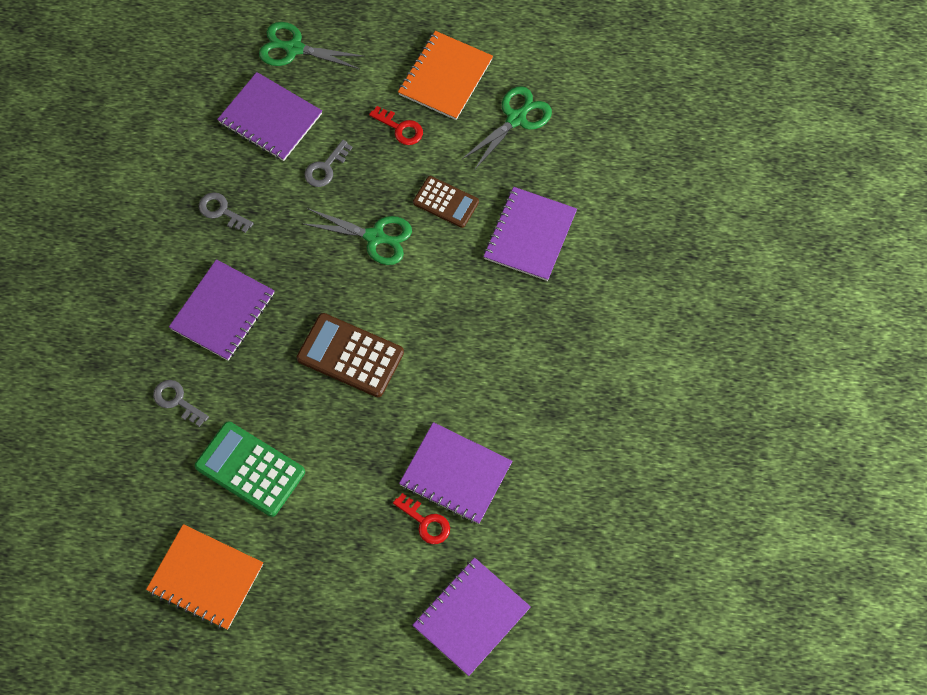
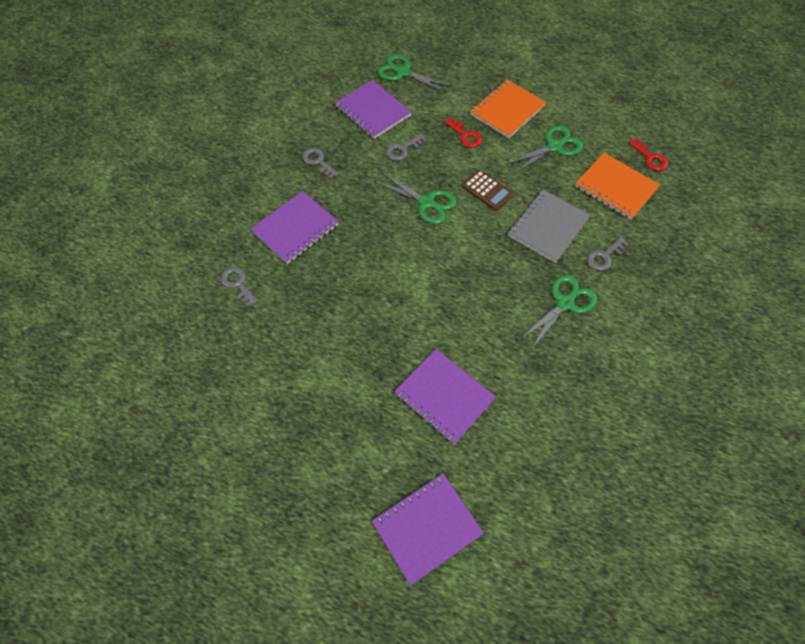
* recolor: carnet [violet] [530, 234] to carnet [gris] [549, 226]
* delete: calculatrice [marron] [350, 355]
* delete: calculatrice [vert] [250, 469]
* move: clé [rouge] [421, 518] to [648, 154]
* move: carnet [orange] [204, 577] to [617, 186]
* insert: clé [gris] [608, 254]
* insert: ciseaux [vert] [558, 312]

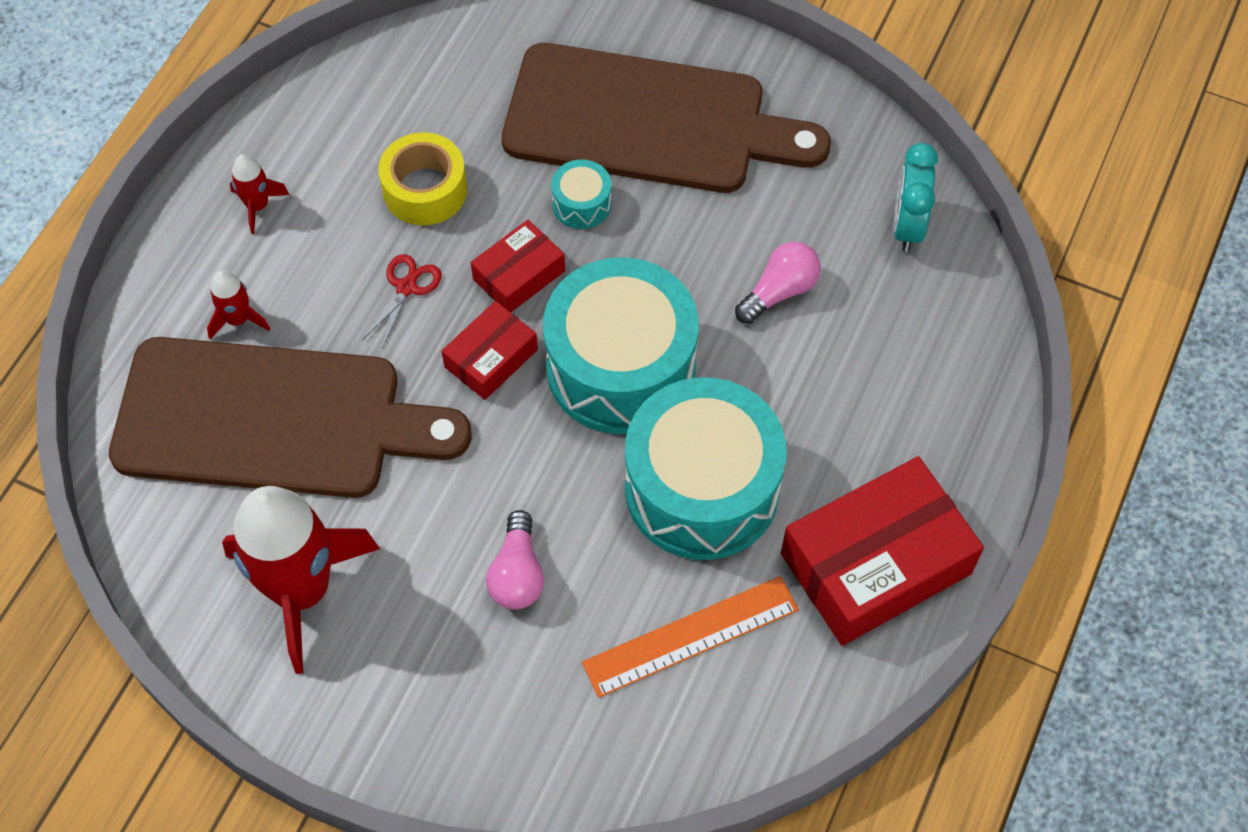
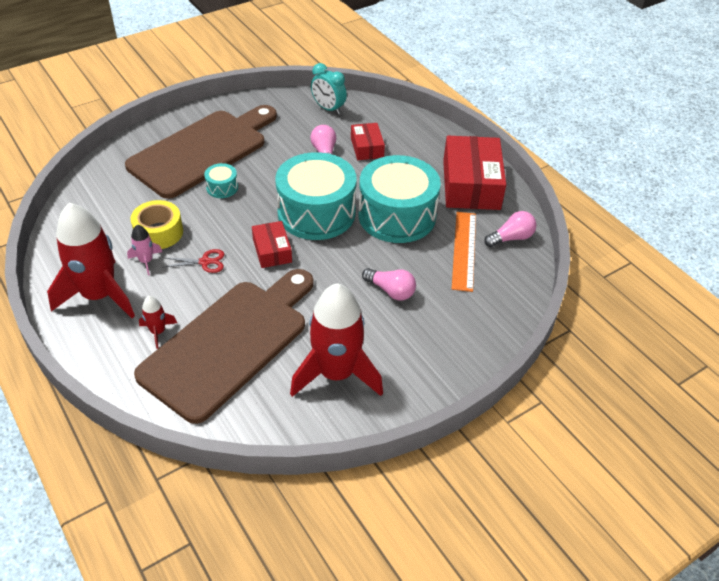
* resize: fusée [rouge] [260, 194] = [91, 260] x2.34
* move: boîte [rouge] [518, 266] to [368, 141]
* rotate: ciseaux [rouge] [402, 301] = [193, 261] 120 degrees clockwise
* insert: ampoule [rose] [510, 229]
* insert: fusée [rose] [144, 250]

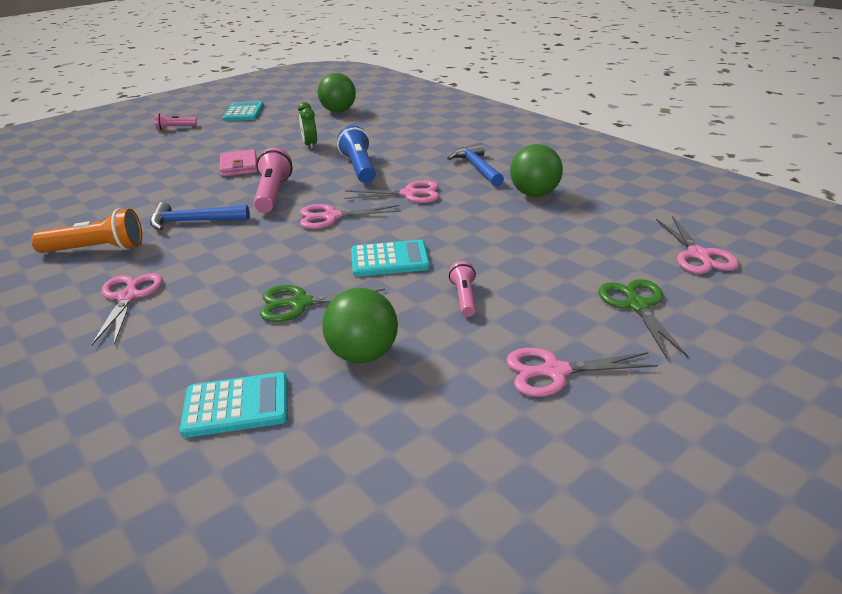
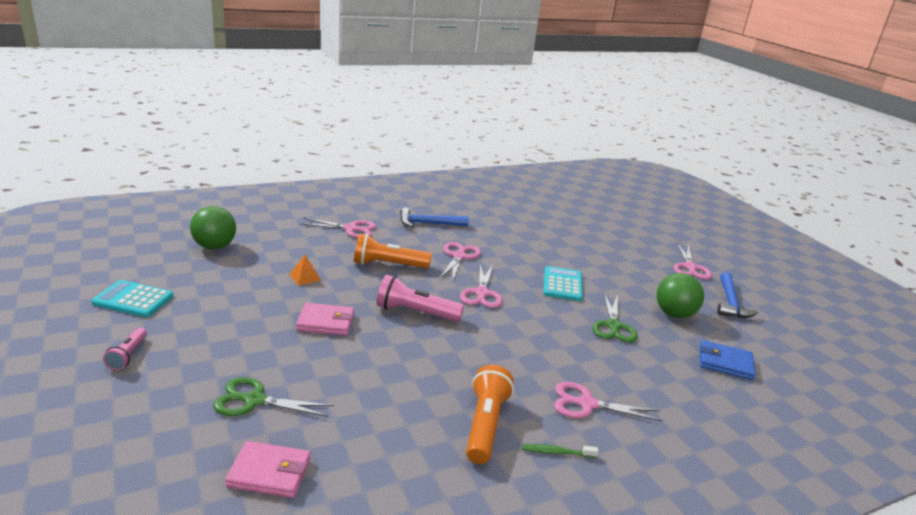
* replace: réveil [vert] [307, 126] to pyramide [orange] [305, 270]
* recolor: lampe de poche [bleu] [356, 154] to lampe de poche [orange] [393, 251]
* delete: balle [vert] [536, 170]
* move: marteau [bleu] [200, 216] to [738, 295]
* move: ciseaux [rose] [697, 245] to [337, 228]
* delete: lampe de poche [rose] [462, 289]
* move: ciseaux [vert] [643, 319] to [273, 397]
* replace: calculatrice [turquoise] [234, 405] to portefeuille [bleu] [728, 360]
* insert: portefeuille [rose] [268, 469]
* insert: brosse à dents [vert] [560, 451]

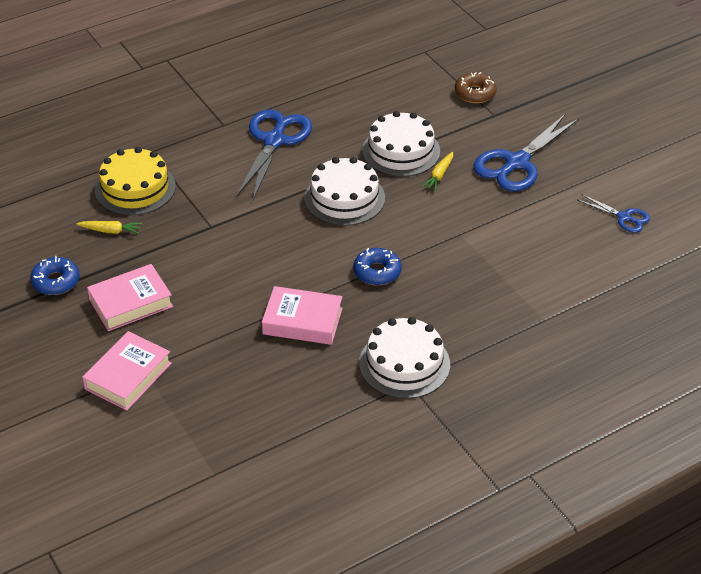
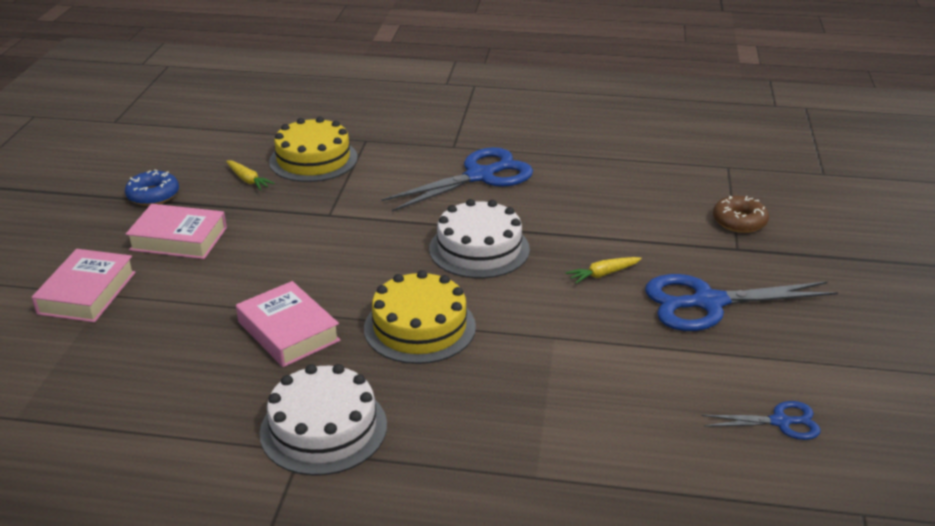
* delete: gâteau [blanc] [401, 144]
* rotate: ciseaux [bleu] [613, 213] = [761, 420] 75 degrees counterclockwise
* replace: beignet [bleu] [377, 266] to gâteau [jaune] [420, 317]
* rotate: livre [rose] [127, 371] = [83, 286] 60 degrees counterclockwise

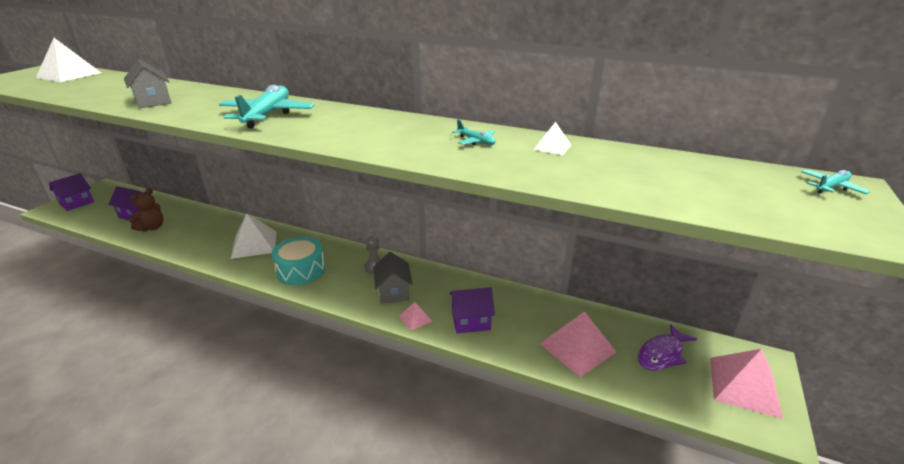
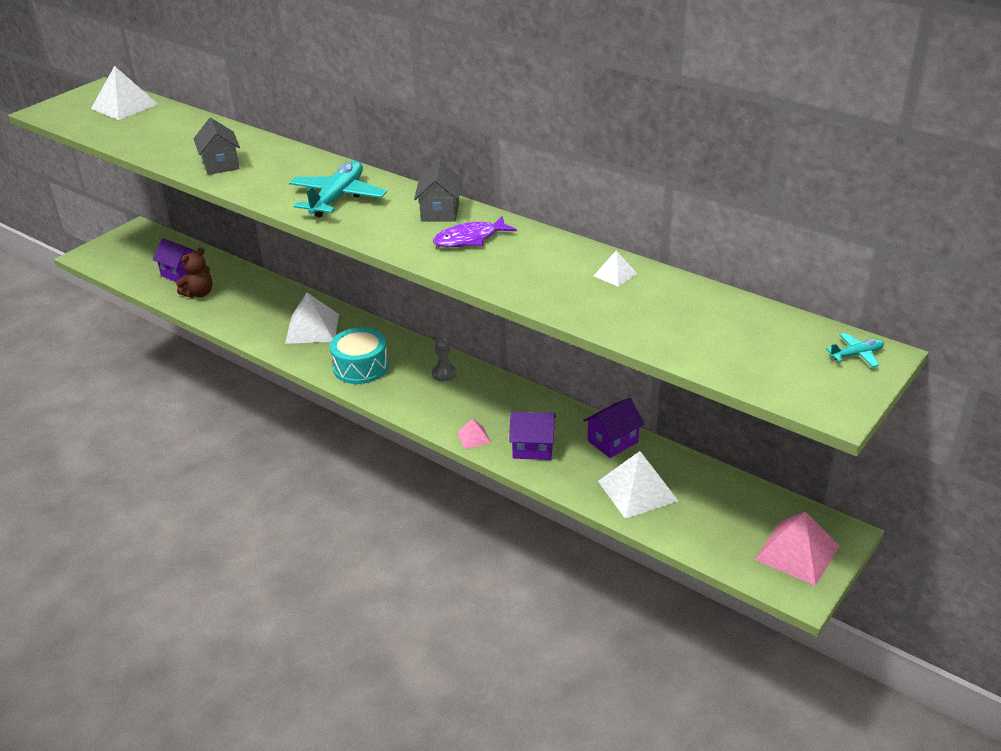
* delete: avion [turquoise] [474, 132]
* move: maison [violet] [71, 192] to [613, 428]
* move: maison [gris] [393, 278] to [438, 190]
* recolor: pyramide [rose] [578, 344] to pyramide [blanc] [638, 485]
* move: poisson [violet] [667, 347] to [475, 231]

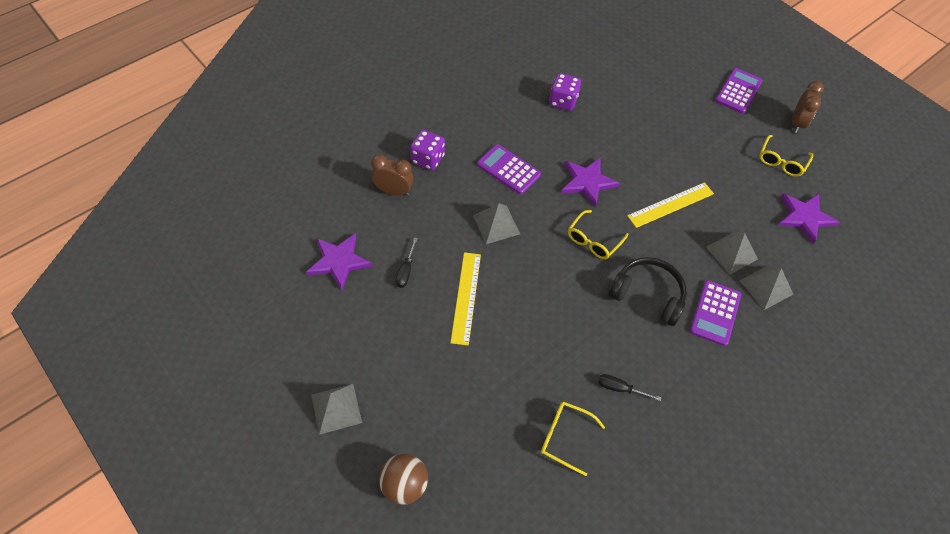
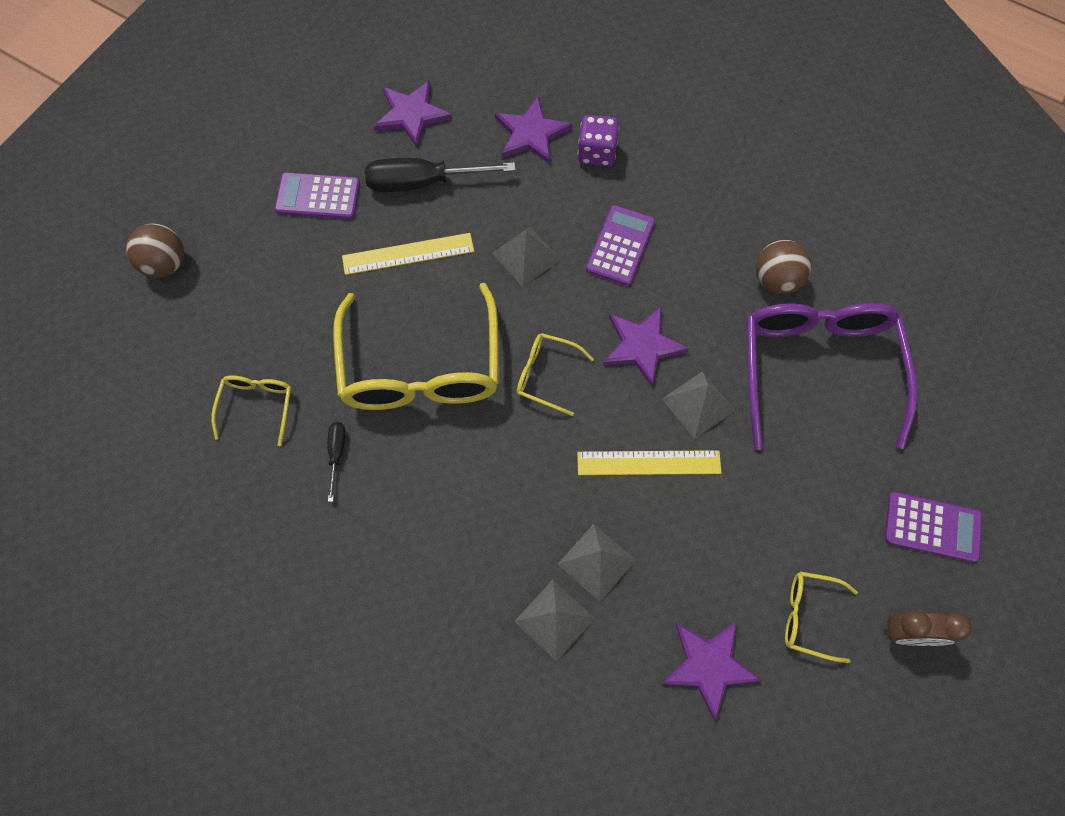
* replace: dé [violet] [565, 92] to balle [marron] [783, 267]
* replace: réveil [marron] [392, 175] to étoile [violet] [533, 130]
* rotate: règle [jaune] [670, 205] = [649, 462] 45 degrees counterclockwise
* resize: tournevis [noir] [407, 263] = [440, 175] x2.05
* delete: casque audio [noir] [647, 291]
* move: calculatrice [violet] [715, 313] to [317, 195]
* move: pyramide [gris] [336, 409] to [699, 405]
* insert: lunettes [jaune] [416, 346]
* insert: lunettes [violet] [832, 376]

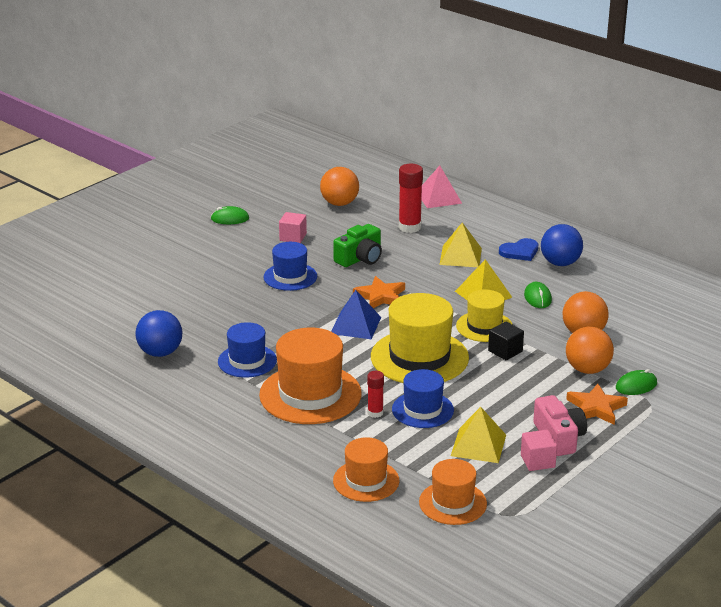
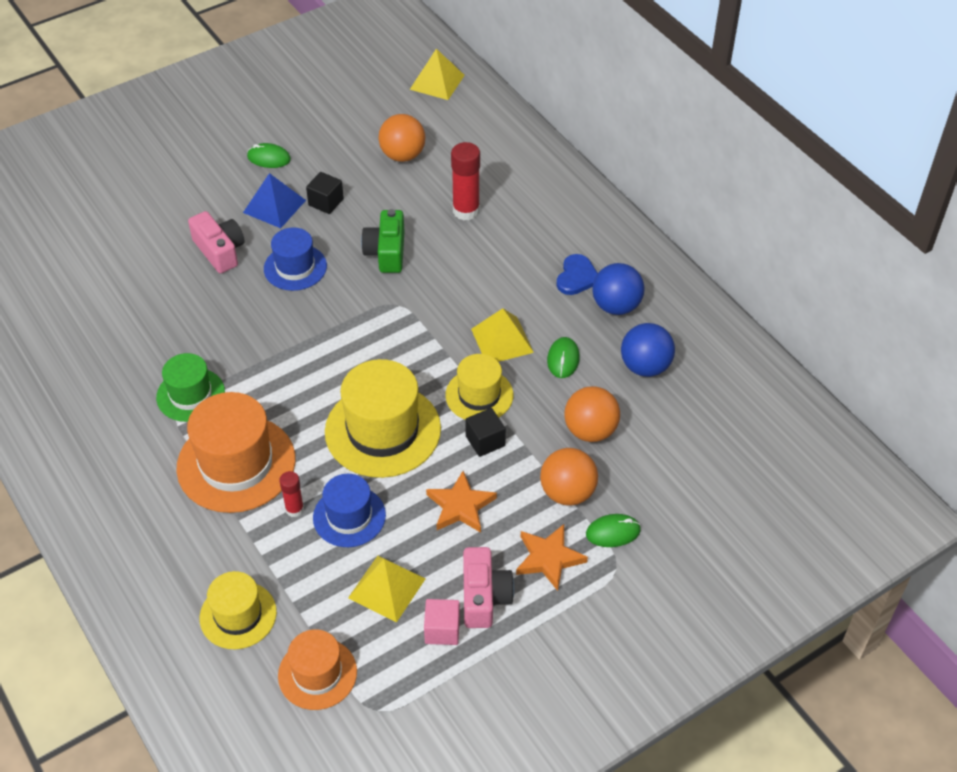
* delete: pyramide [rose] [441, 187]
* recolor: cube [rose] [293, 227] to cube [noir] [325, 193]
* move: pyramide [jaune] [460, 245] to [437, 74]
* rotate: appareil photo [vert] [357, 245] = [382, 241] 120 degrees clockwise
* rotate: cœur [bleu] [518, 249] = [577, 274] 60 degrees counterclockwise
* move: étoile [orange] [379, 292] to [461, 502]
* move: pyramide [bleu] [356, 314] to [274, 200]
* move: balle [bleu] [159, 333] to [648, 350]
* recolor: chapeau [bleu] [247, 350] to chapeau [vert] [190, 387]
* recolor: chapeau [orange] [366, 469] to chapeau [jaune] [238, 610]
* insert: appareil photo [rose] [216, 242]

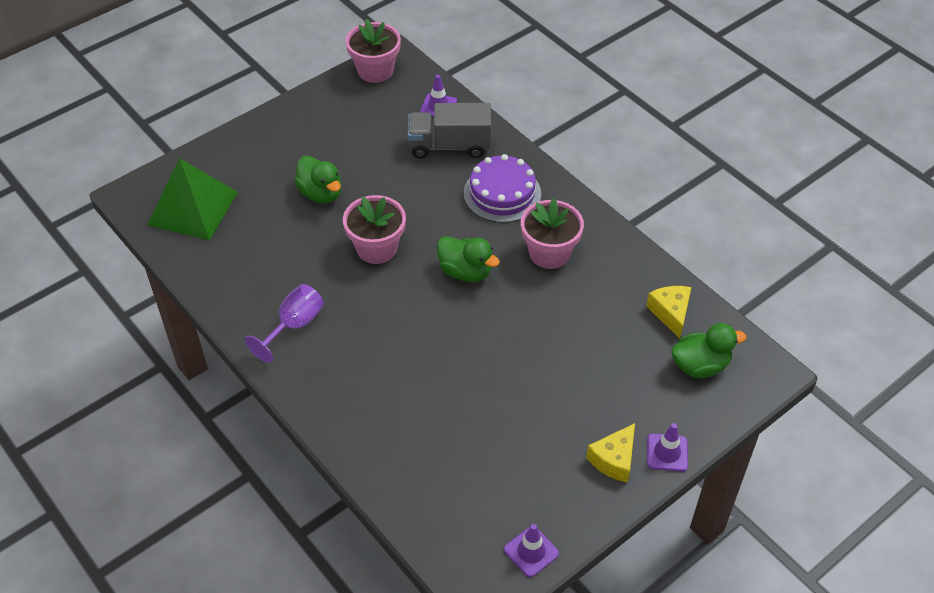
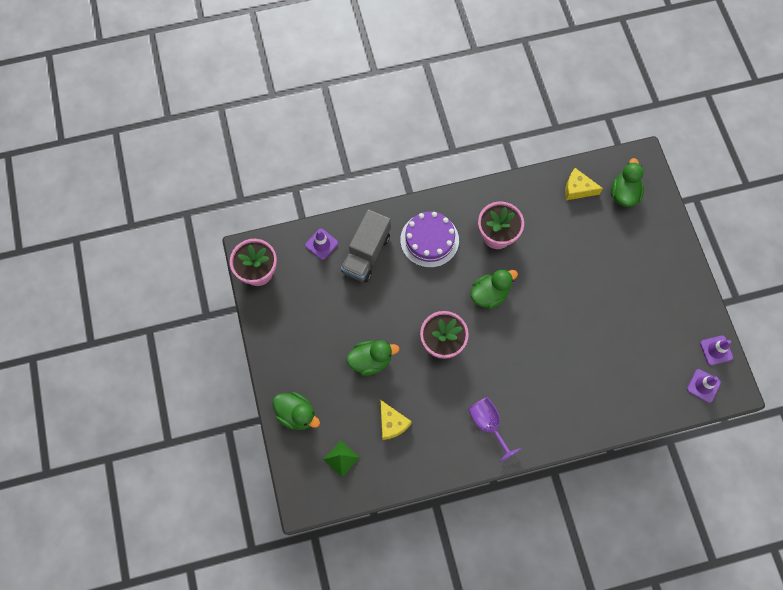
* resize: pyramide [vert] [192, 199] = [341, 459] x0.47
* move: fromage [jaune] [610, 453] to [396, 420]
* move: cône de chantier [violet] [667, 447] to [704, 386]
* insert: canard [vert] [296, 411]

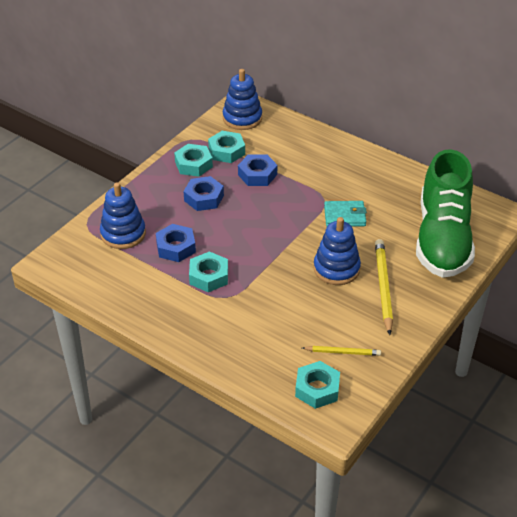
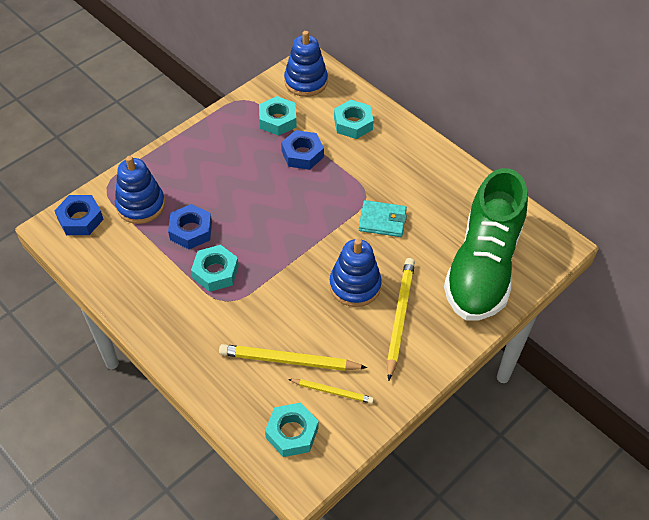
* move: écrou [turquoise] [193, 160] to [354, 119]
* move: écrou [bleu] [204, 193] to [79, 215]
* insert: crayon [jaune] [293, 357]

